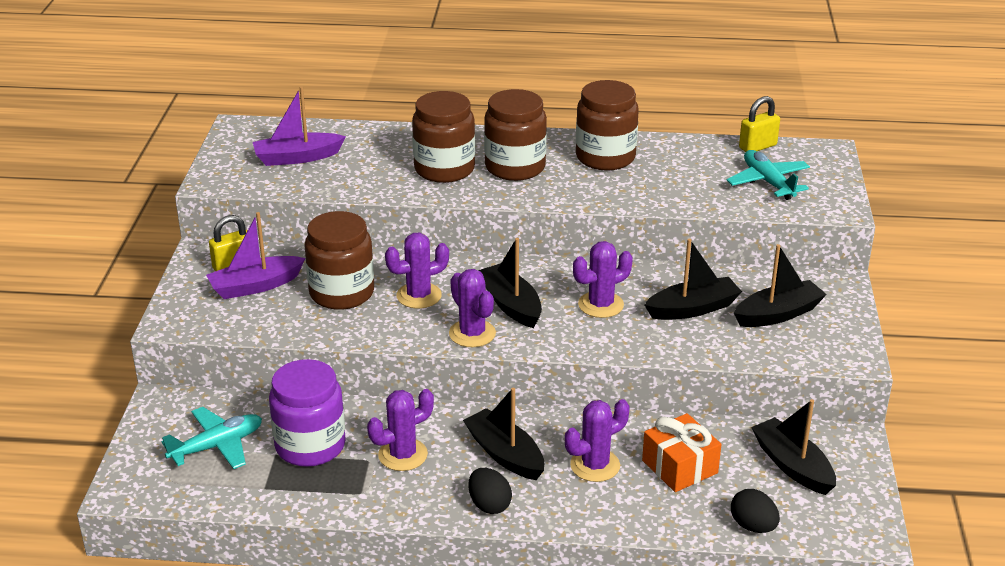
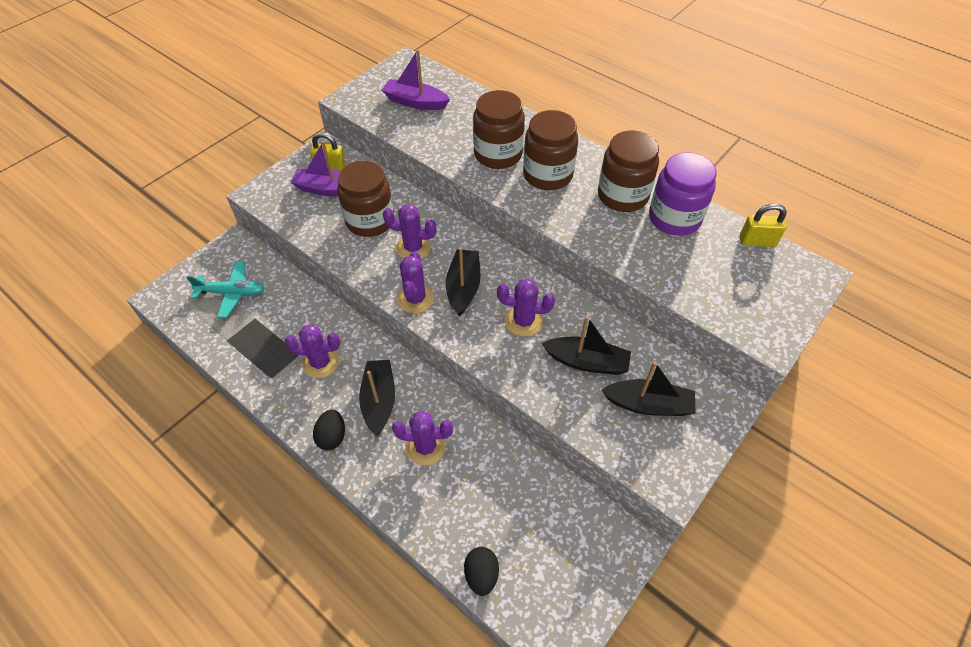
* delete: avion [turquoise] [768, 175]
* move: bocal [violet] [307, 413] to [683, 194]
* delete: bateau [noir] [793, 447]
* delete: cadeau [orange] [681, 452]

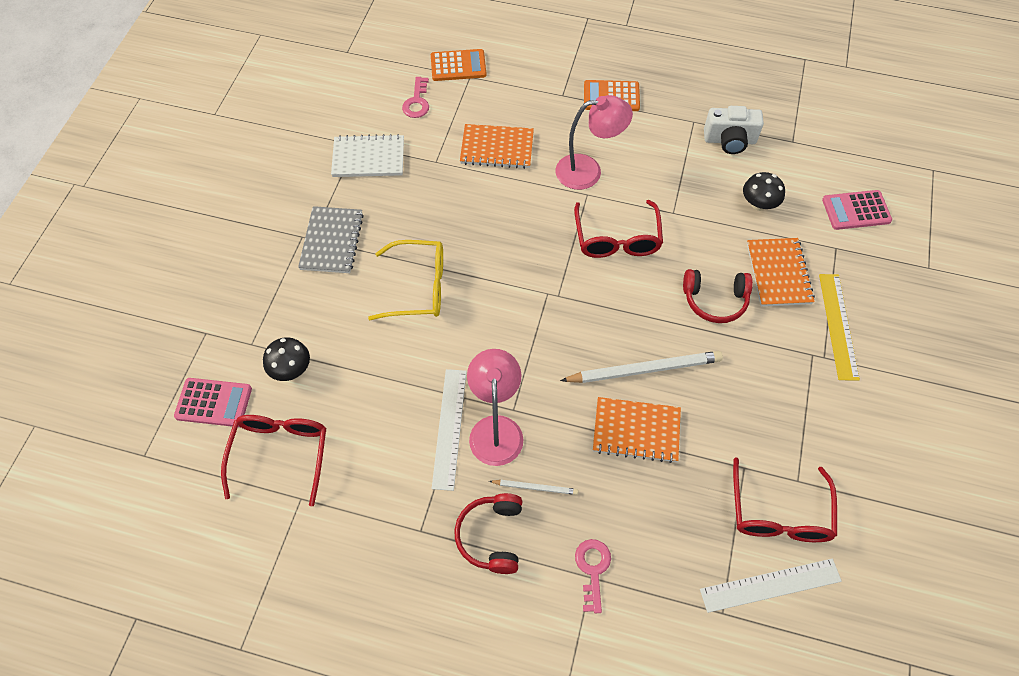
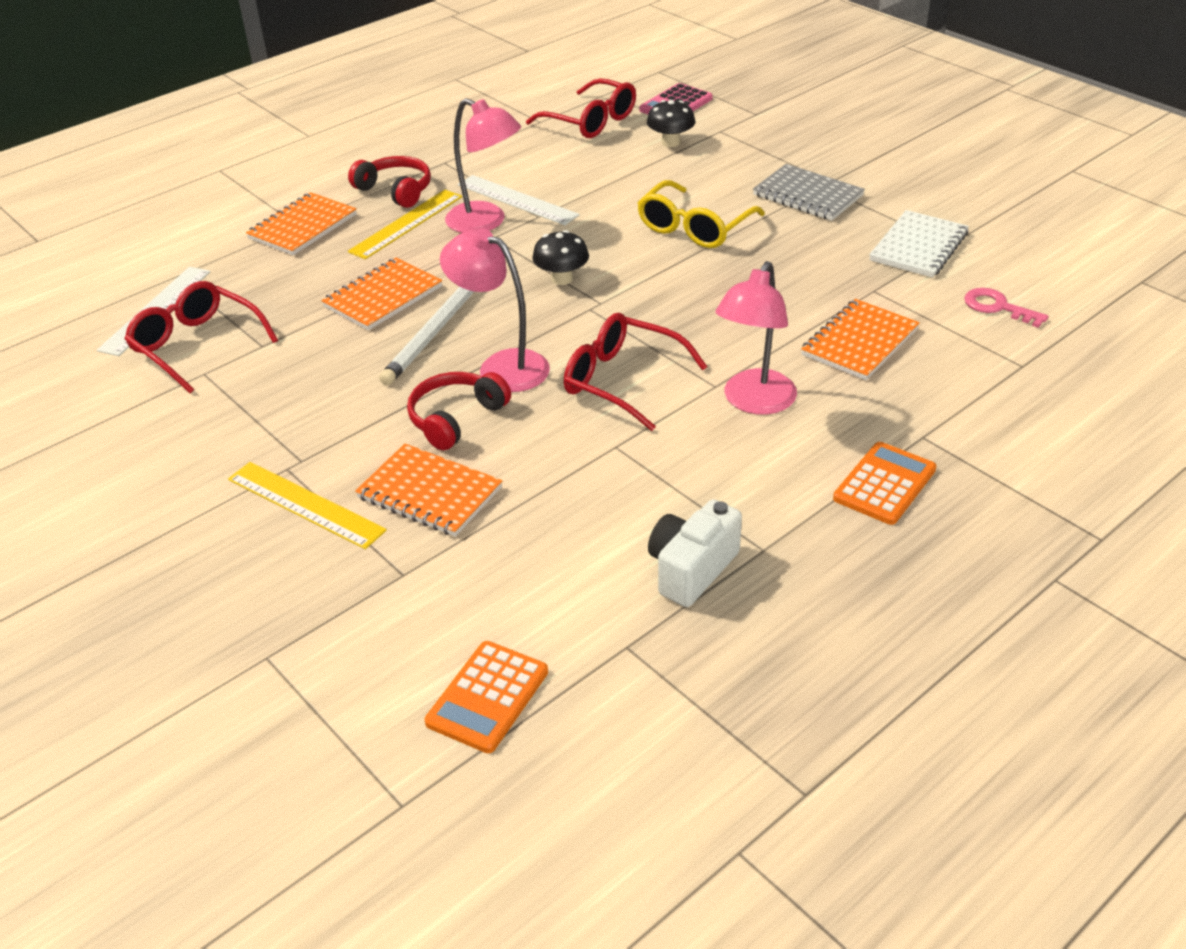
* move: calculatrice [orange] [459, 65] to [486, 697]
* move: champignon [noir] [764, 191] to [560, 257]
* delete: calculatrice [rose] [857, 210]
* replace: crayon [blanc] [533, 487] to règle [jaune] [405, 224]
* replace: clé [rose] [593, 576] to carnet [orange] [301, 223]
* insert: lampe [rose] [495, 310]

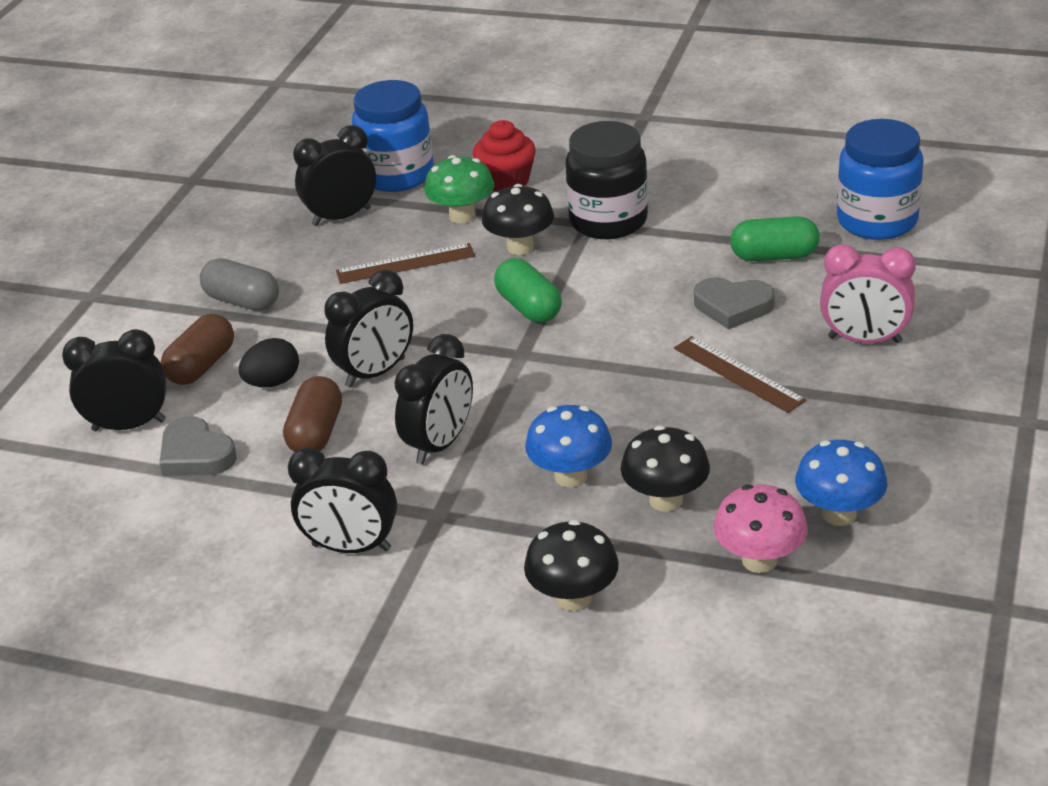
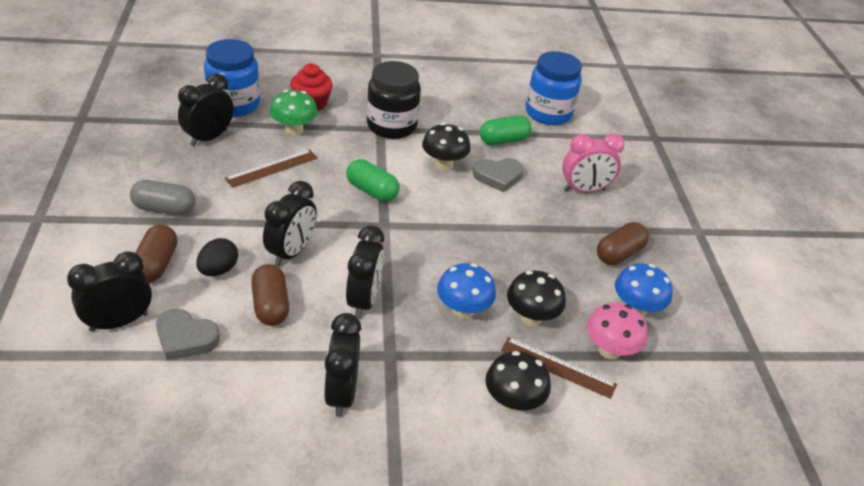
* move: champignon [noir] [518, 219] to [446, 146]
* move: règle [marron] [740, 374] to [559, 368]
* rotate: réveil [noir] [342, 500] = [342, 365] 105 degrees clockwise
* insert: gélule [marron] [623, 243]

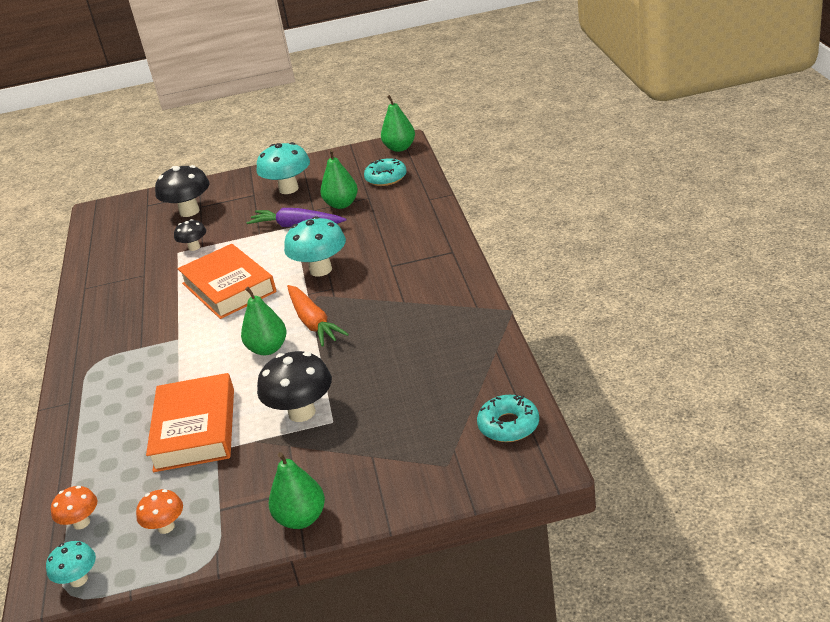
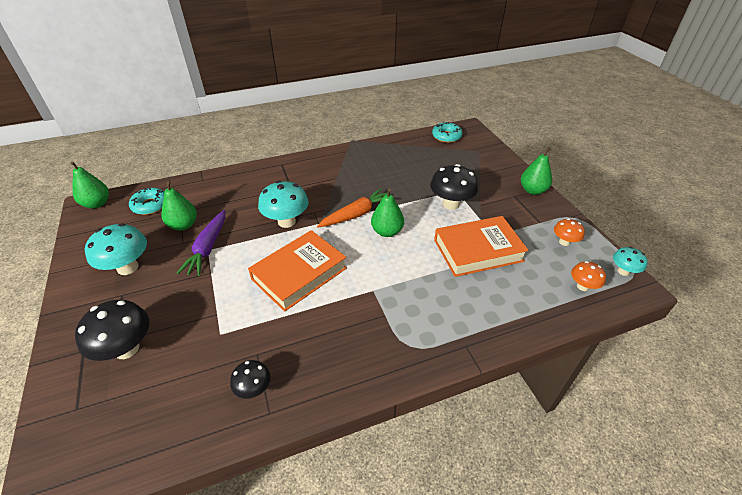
* move: champignon [noir] [190, 235] to [250, 379]

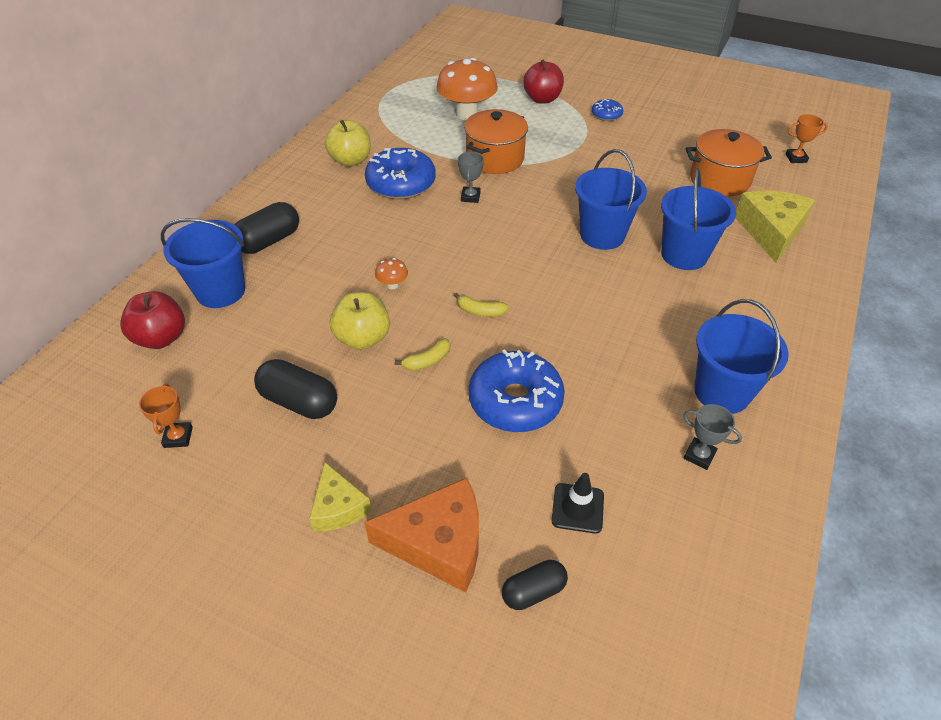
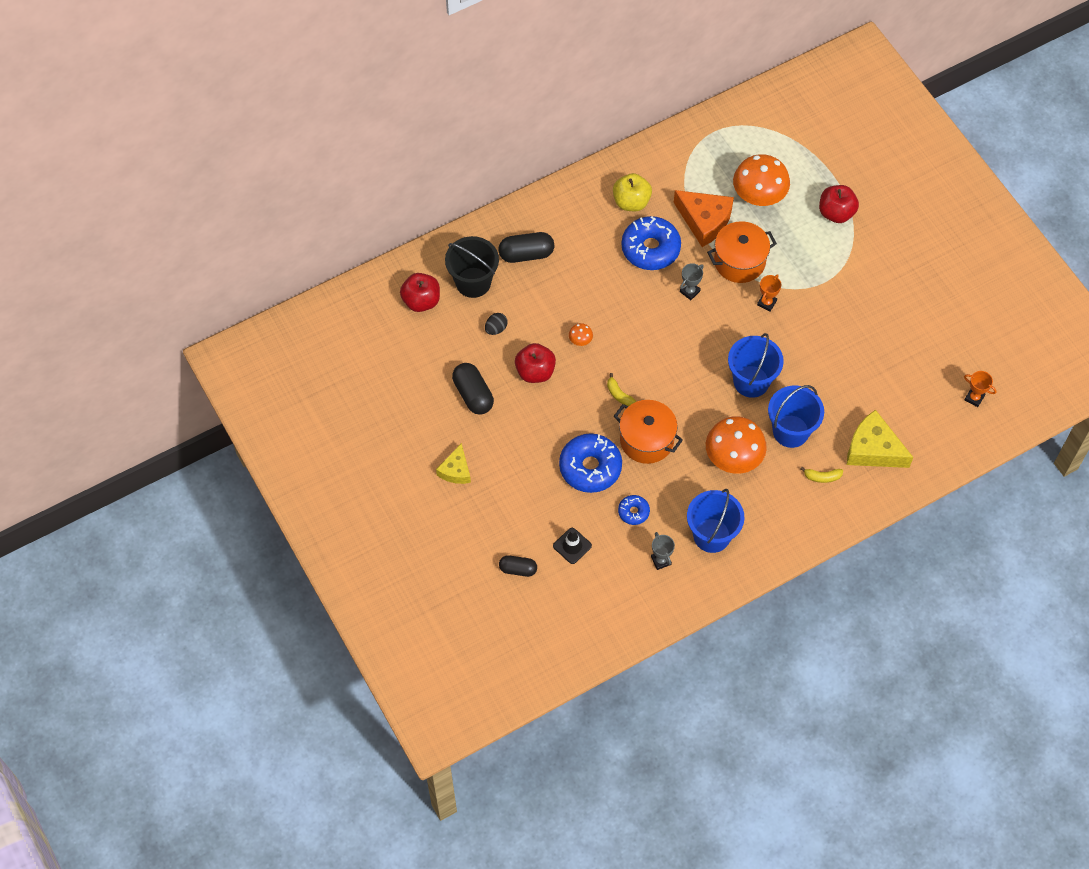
* move: beignet [bleu] [607, 110] to [634, 510]
* move: marmite [orange] [729, 163] to [648, 432]
* rotate: fromage [jaune] [775, 226] = [880, 439] 105 degrees counterclockwise
* recolor: seau [bleu] [203, 263] to seau [noir] [472, 267]
* recolor: pomme [jaune] [360, 321] to pomme [rouge] [535, 363]
* move: banane [jaune] [422, 354] to [821, 475]
* move: trophée [orange] [166, 416] to [769, 293]
* move: fromage [orange] [421, 535] to [704, 218]
* insert: œuf [noir] [496, 324]
* insert: champignon [orange] [736, 445]

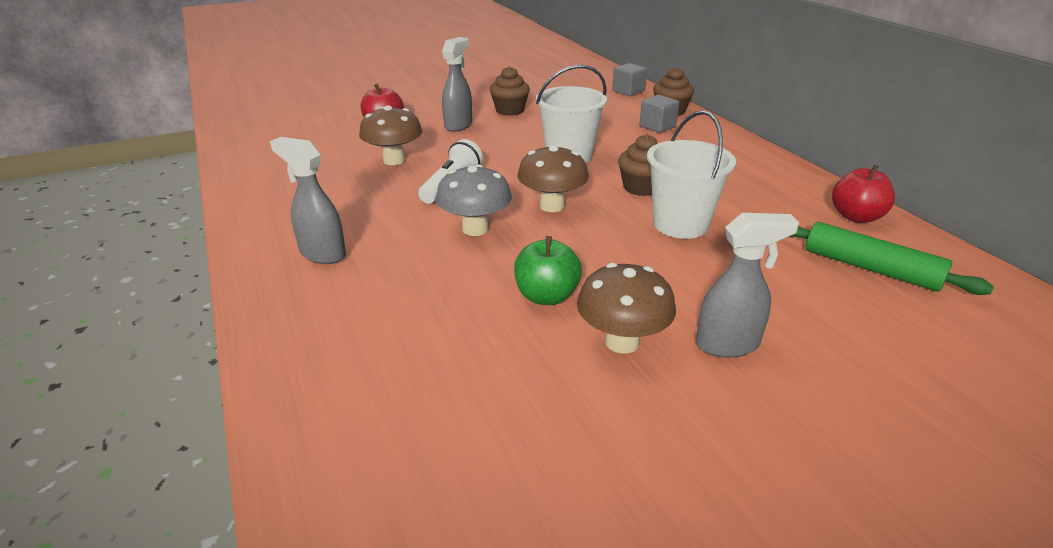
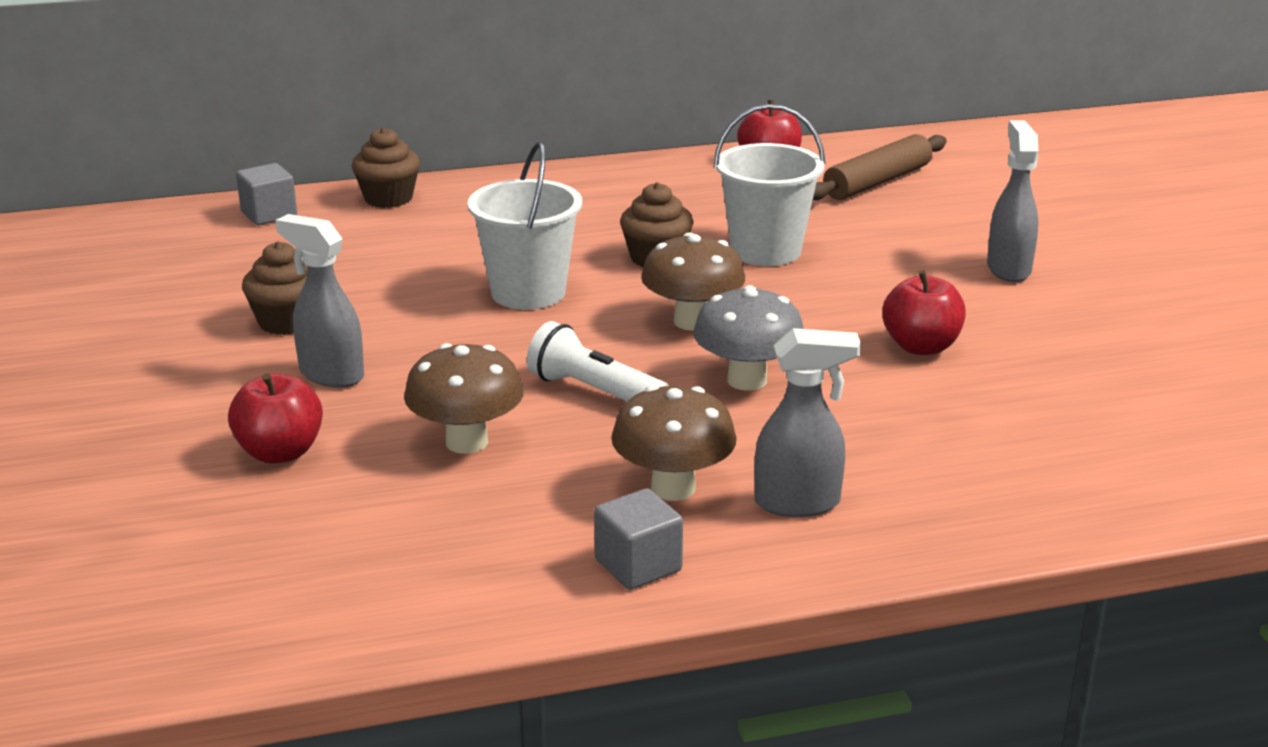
* move: cube [gris] [659, 114] to [638, 539]
* rotate: vaporisateur [gris] [308, 200] = [807, 422] 135 degrees counterclockwise
* recolor: rouleau à pâtisserie [vert] [892, 258] to rouleau à pâtisserie [marron] [880, 167]
* recolor: pomme [vert] [548, 270] to pomme [rouge] [924, 313]
* move: champignon [marron] [626, 308] to [674, 443]

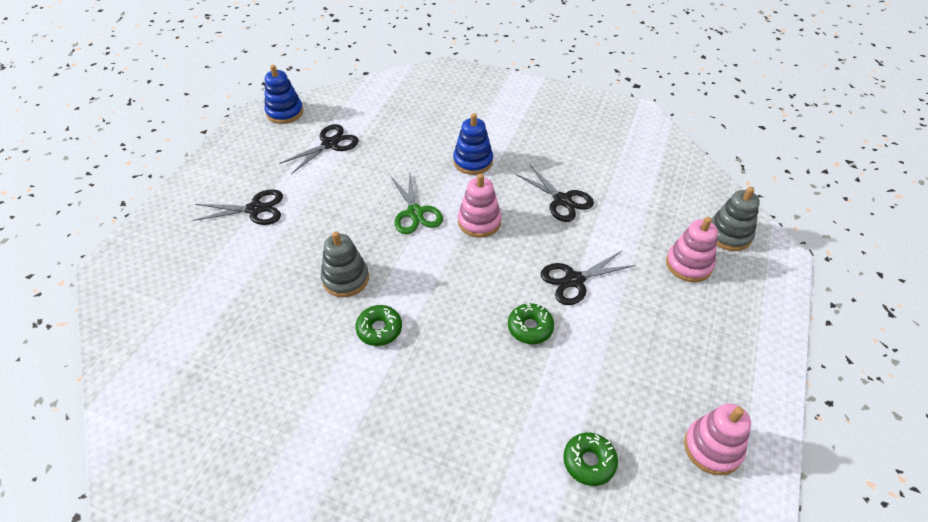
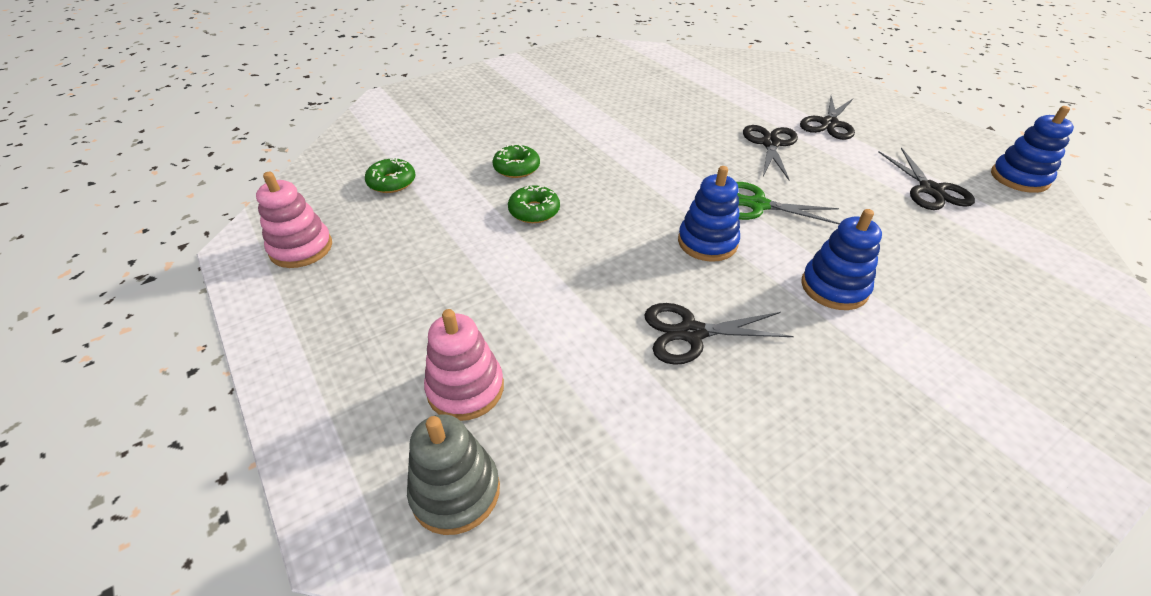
* recolor: jouet à empiler [rose] [479, 206] to jouet à empiler [bleu] [709, 214]
* delete: jouet à empiler [gris] [345, 264]
* move: ciseaux [noir] [588, 277] to [770, 153]
* move: beignet [vert] [378, 325] to [516, 161]

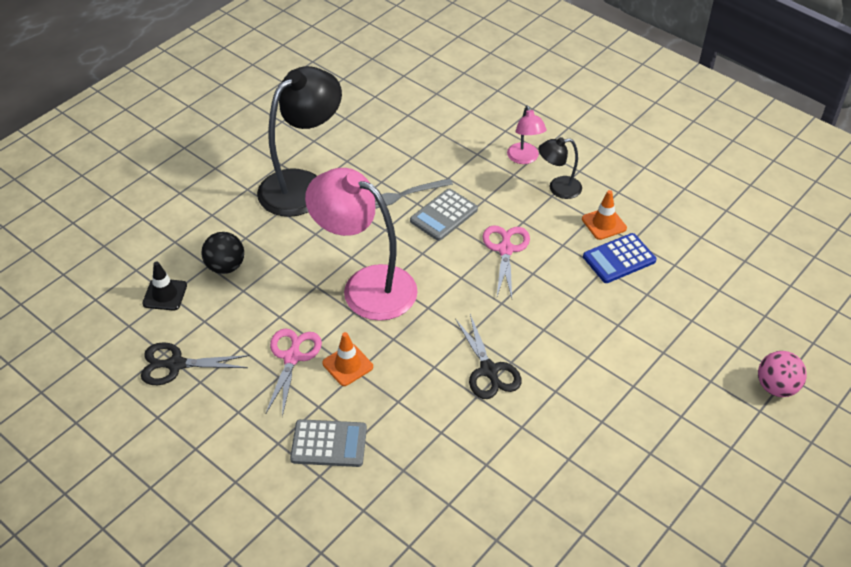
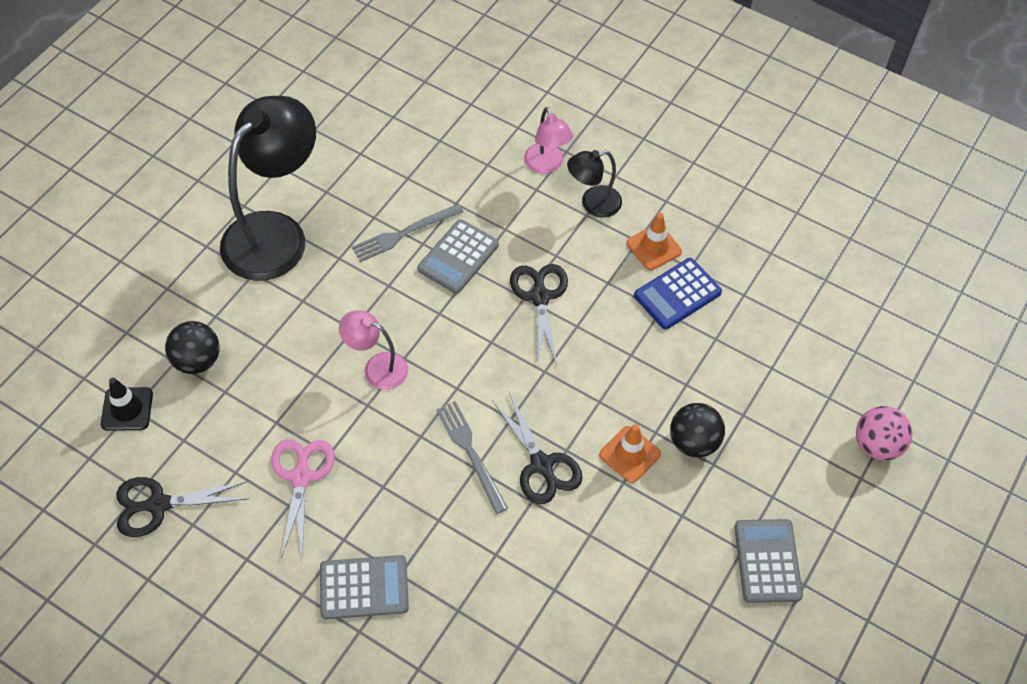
* resize: lampe [rose] [361, 244] = [373, 350] x0.49
* recolor: ciseaux [rose] [506, 261] to ciseaux [noir] [539, 314]
* move: cône de chantier [orange] [347, 359] to [630, 453]
* insert: fourchette [gris] [472, 457]
* insert: balle [noir] [697, 430]
* insert: calculatrice [gris] [768, 561]

